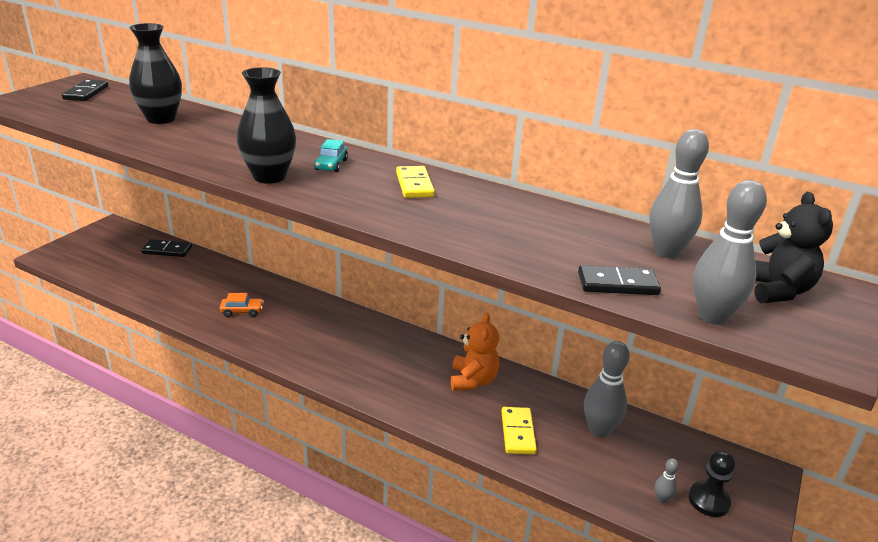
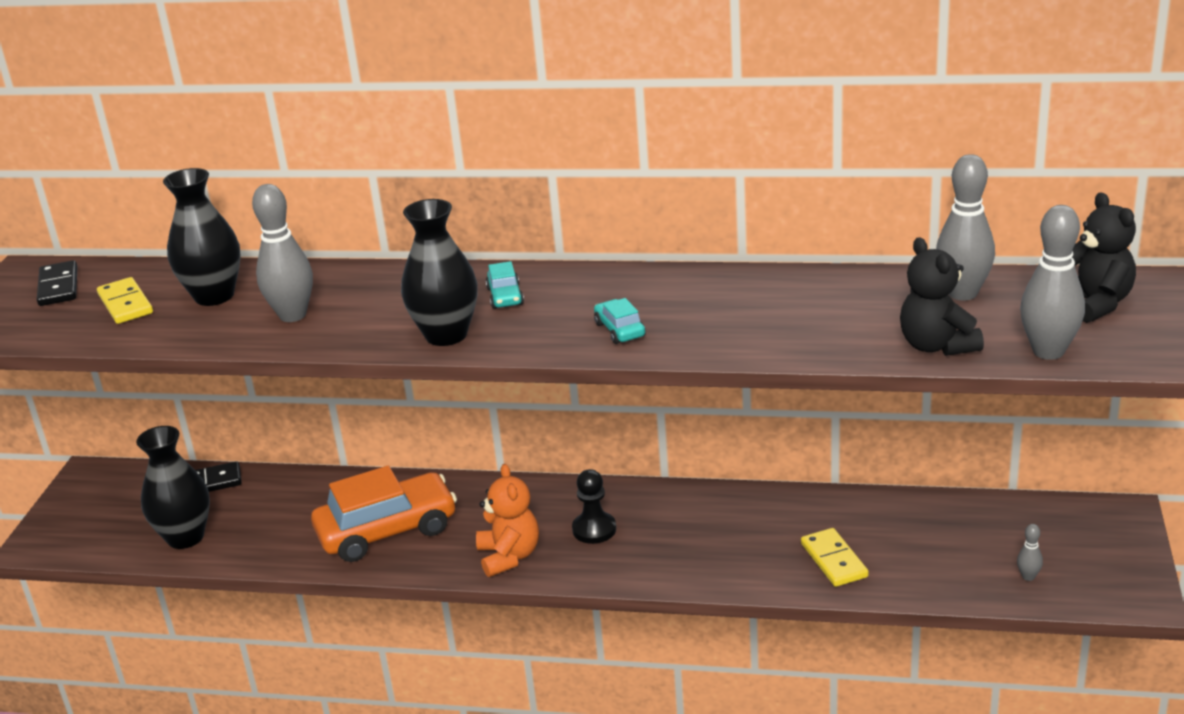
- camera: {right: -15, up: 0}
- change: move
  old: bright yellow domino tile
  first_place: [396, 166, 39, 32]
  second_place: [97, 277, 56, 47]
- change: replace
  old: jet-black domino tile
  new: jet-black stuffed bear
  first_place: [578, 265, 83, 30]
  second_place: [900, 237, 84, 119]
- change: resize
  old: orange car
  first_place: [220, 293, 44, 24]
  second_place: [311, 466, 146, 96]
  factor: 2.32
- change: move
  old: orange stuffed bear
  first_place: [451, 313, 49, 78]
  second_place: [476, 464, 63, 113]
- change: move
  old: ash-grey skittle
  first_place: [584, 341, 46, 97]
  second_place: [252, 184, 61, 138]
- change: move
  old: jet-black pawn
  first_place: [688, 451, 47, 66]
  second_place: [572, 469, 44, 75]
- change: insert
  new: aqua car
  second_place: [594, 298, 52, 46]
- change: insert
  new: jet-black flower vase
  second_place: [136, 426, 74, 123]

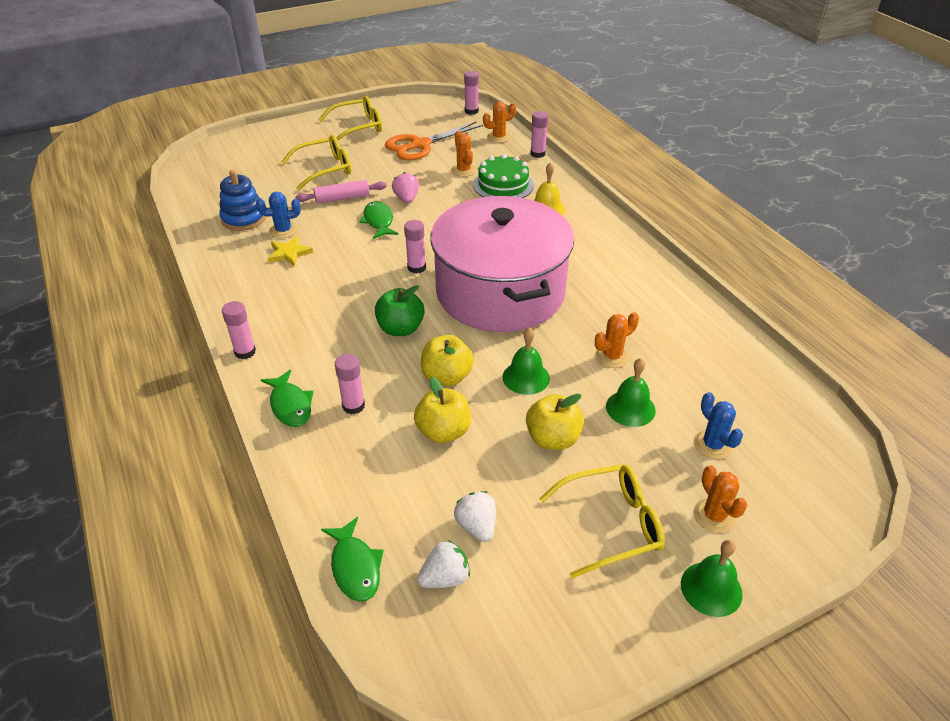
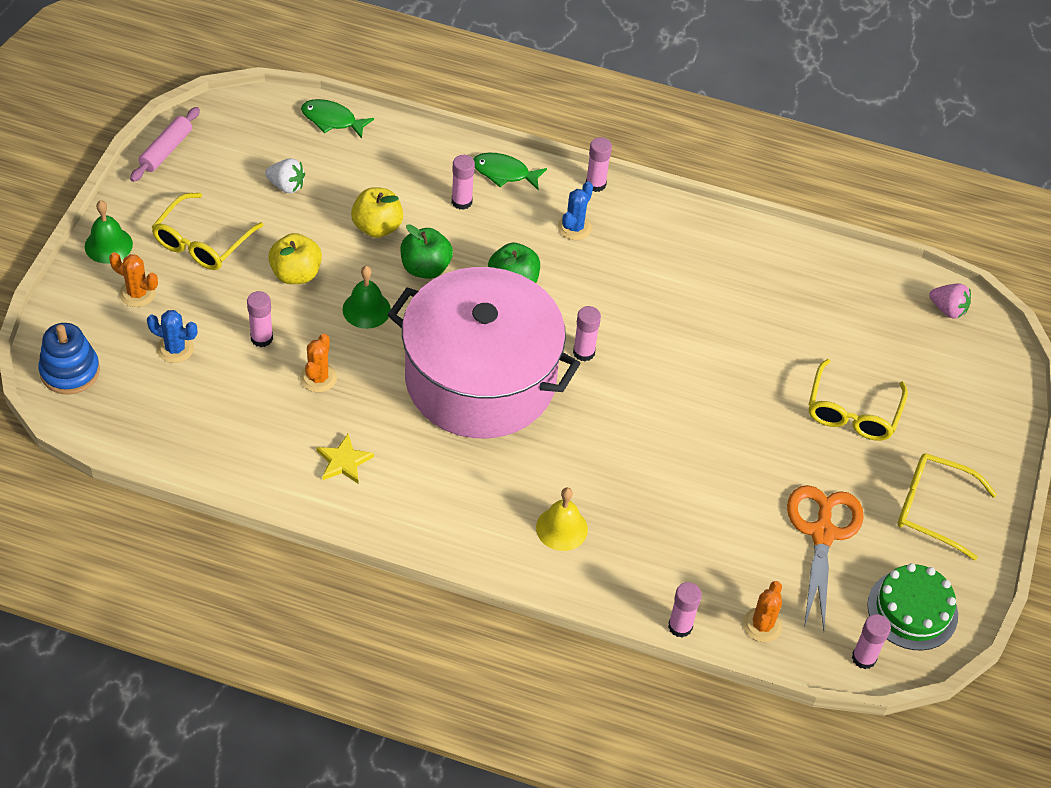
- camera: {right: 130, up: 10}
- change: rotate
  old: bright yellow spectacles
  first_place: [318, 96, 64, 45]
  second_place: [897, 453, 100, 107]
  degrees: 90
- change: delete
  old: orange cactus
  first_place: [451, 130, 26, 47]
- change: move
  old: emerald gateau
  first_place: [473, 154, 61, 44]
  second_place: [867, 563, 91, 88]
- change: move
  old: blue stacking toy
  first_place: [219, 170, 47, 61]
  second_place: [38, 323, 62, 72]
- change: move
  old: rosy toy strawberry
  first_place: [392, 172, 27, 31]
  second_place: [929, 284, 42, 35]
- change: move
  old: rosy pastry roller
  first_place: [295, 180, 92, 23]
  second_place: [130, 107, 70, 75]
- change: move
  old: blue cactus
  first_place: [256, 192, 45, 46]
  second_place: [558, 181, 35, 59]
- change: delete
  old: emerald toy fish
  first_place: [359, 201, 39, 38]
- change: move
  old: bright yellow star shape
  first_place: [268, 236, 45, 31]
  second_place: [316, 434, 58, 50]
- change: recolor
  old: bright yellow toy apple
  new: emerald toy apple
  first_place: [421, 335, 53, 51]
  second_place: [400, 224, 53, 55]
- change: replace
  old: emerald hand bell
  new: rosy glue
  first_place: [606, 358, 50, 69]
  second_place: [247, 291, 26, 56]
- change: delete
  old: white toy strawberry
  first_place: [417, 540, 53, 48]

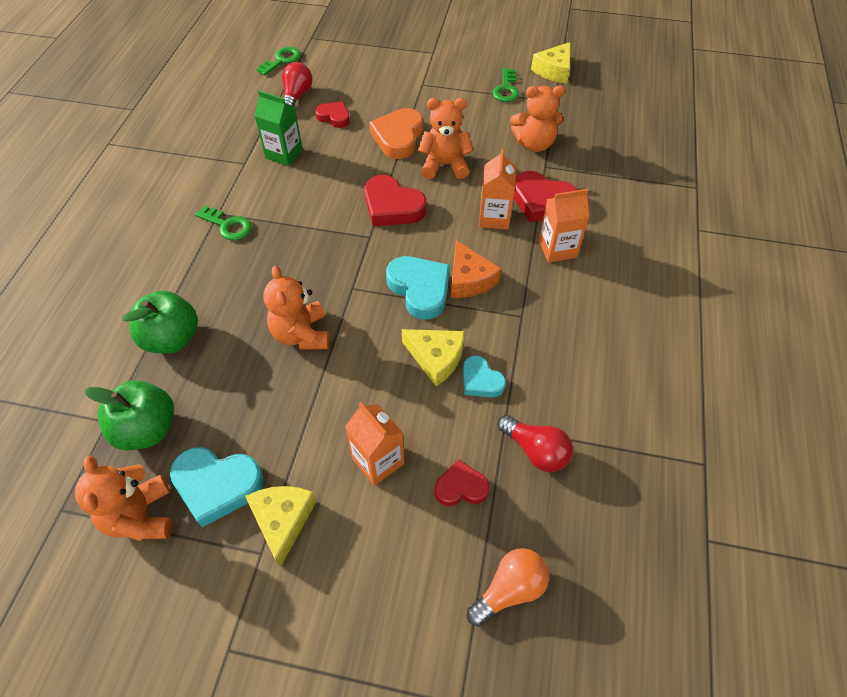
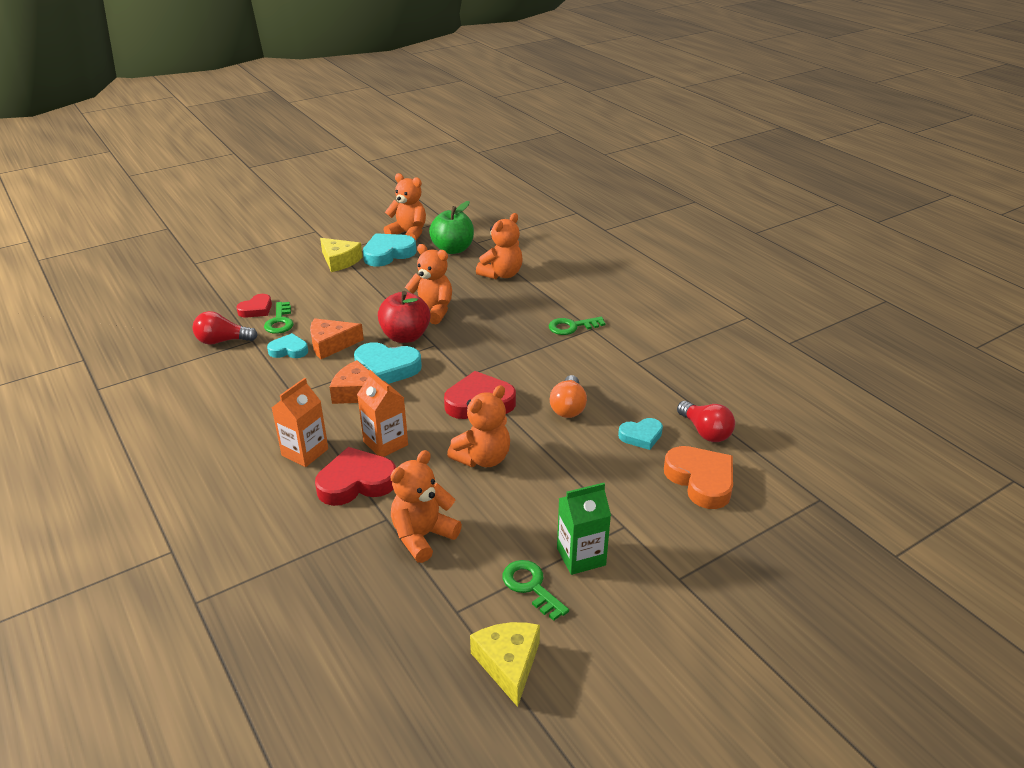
- camera: {right: 135, up: -20}
- change: move
  old: emerald key
  first_place: [256, 47, 45, 29]
  second_place: [264, 302, 29, 32]
- change: move
  old: emerald milk carton
  first_place: [254, 91, 49, 75]
  second_place: [557, 483, 54, 92]
- change: recolor
  old: crimson heart
  new: aqua heart
  first_place: [315, 101, 35, 27]
  second_place: [618, 418, 45, 32]
- change: move
  old: orange heart
  first_place: [369, 108, 54, 51]
  second_place: [664, 446, 69, 63]
- change: replace
  old: emerald toy apple
  new: orange stuffed bear
  first_place: [122, 291, 76, 63]
  second_place: [476, 213, 47, 66]
- change: recolor
  old: bright yellow cheese
  new: orange cheese
  first_place: [402, 329, 62, 57]
  second_place: [310, 318, 54, 41]
- change: delete
  old: orange milk carton
  first_place: [345, 402, 60, 84]
- change: move
  old: orange lightbulb
  first_place: [467, 548, 82, 79]
  second_place: [550, 375, 37, 43]
- change: insert
  new: crimson toy apple
  second_place: [378, 291, 53, 52]

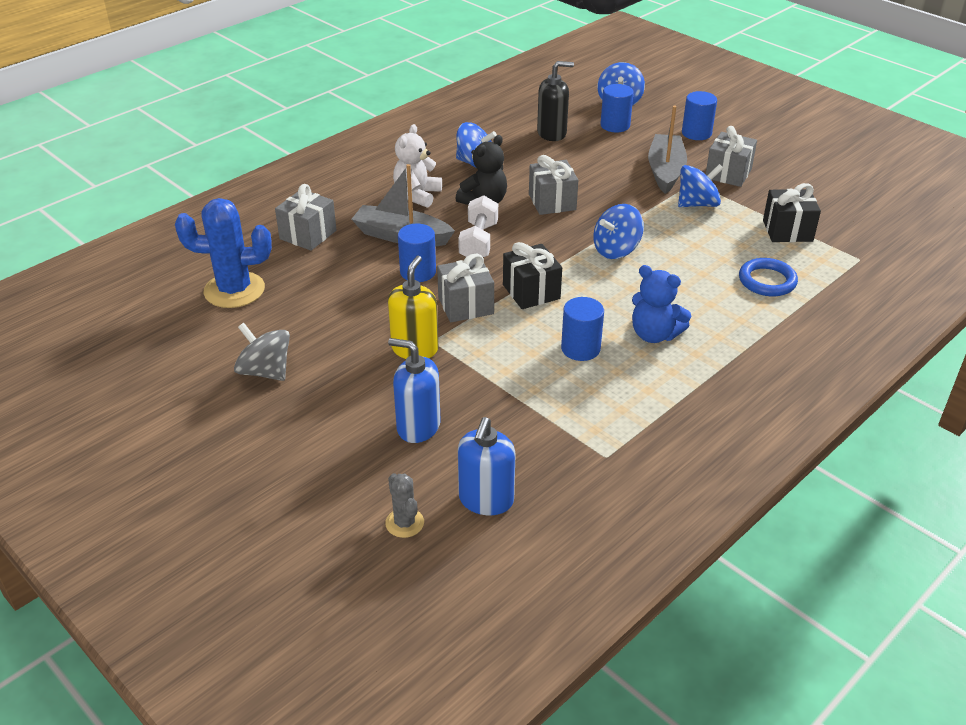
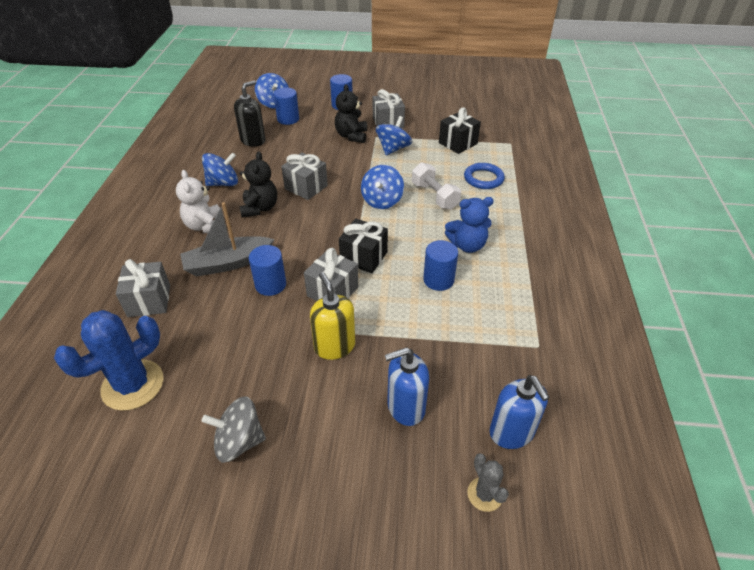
- camera: {right: -40, up: 5}
- change: replace
  old: ash-grey boat
  new: jet-black stuffed bear
  first_place: [648, 106, 39, 88]
  second_place: [335, 84, 32, 59]
- change: move
  old: white free weight
  first_place: [458, 195, 40, 64]
  second_place: [412, 162, 49, 48]
- change: rotate
  old: ash-grey cactus
  first_place: [385, 473, 39, 65]
  second_place: [467, 453, 42, 59]
  degrees: 45

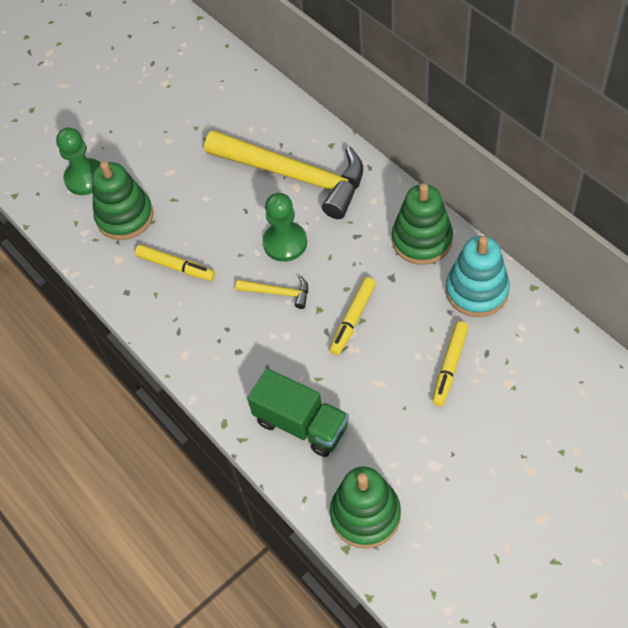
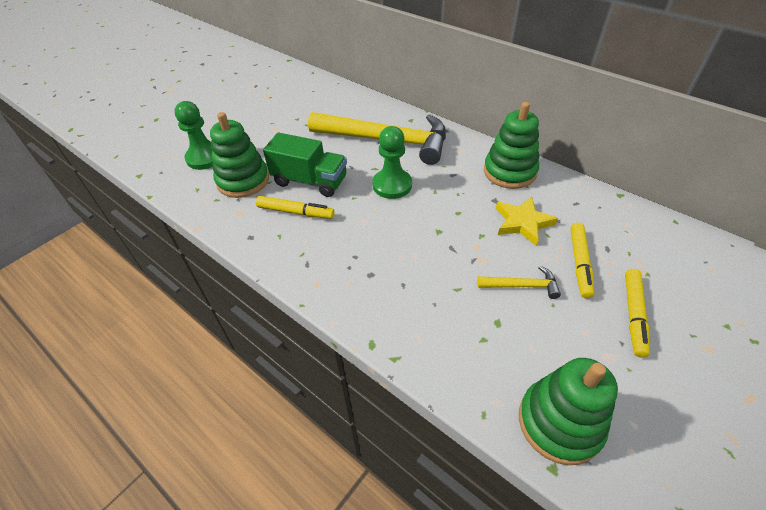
- camera: {right: -15, up: -10}
- change: delete
  old: aqua stacking toy
  first_place: [446, 236, 64, 81]
- change: move
  old: bright yellow claw hammer
  first_place: [236, 276, 72, 33]
  second_place: [477, 266, 84, 33]
- change: move
  old: bright yellow marker pen
  first_place: [329, 277, 47, 78]
  second_place: [625, 269, 25, 89]
- change: move
  old: emerald truck
  first_place: [247, 368, 102, 89]
  second_place: [263, 133, 84, 64]
- change: insert
  new: bright yellow star shape
  second_place: [496, 197, 62, 49]

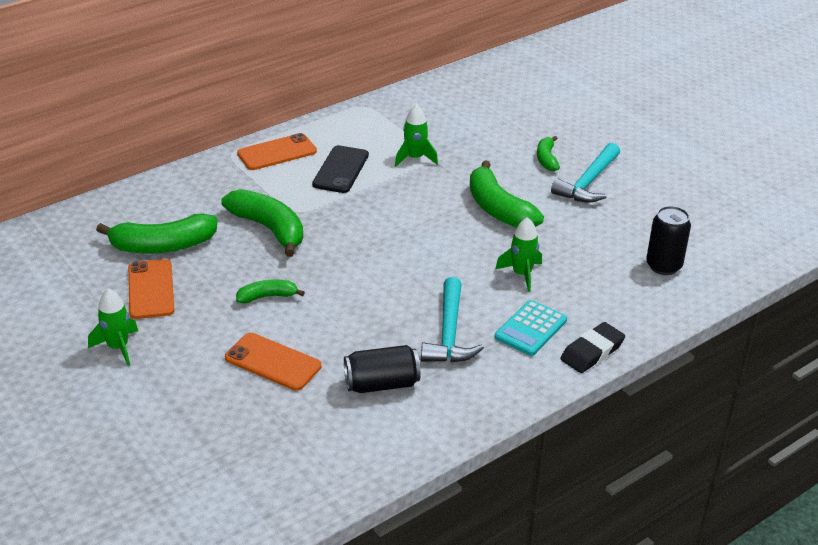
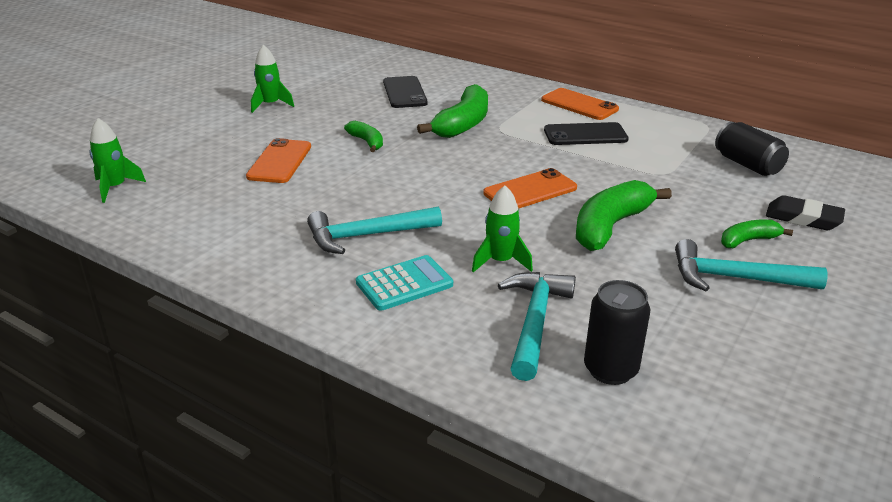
- camera: {right: 70, up: -5}
- change: move
  old: emerald spaceship
  first_place: [395, 104, 43, 62]
  second_place: [89, 118, 57, 85]
- change: replace
  old: emerald banana
  new: jet-black phone
  first_place: [96, 213, 121, 41]
  second_place: [383, 76, 45, 32]
- change: move
  old: orange phone
  first_place: [128, 259, 46, 60]
  second_place: [483, 168, 94, 41]
- change: rotate
  old: aqua calculator
  first_place: [495, 300, 72, 56]
  second_place: [356, 255, 97, 56]
  degrees: 135
- change: move
  old: jet-black gum eraser
  first_place: [560, 322, 65, 51]
  second_place: [766, 195, 79, 35]
- change: move
  old: jet-black tin
  first_place: [344, 345, 77, 48]
  second_place: [715, 122, 74, 54]
- change: insert
  new: aqua claw hammer
  second_place: [498, 272, 78, 109]

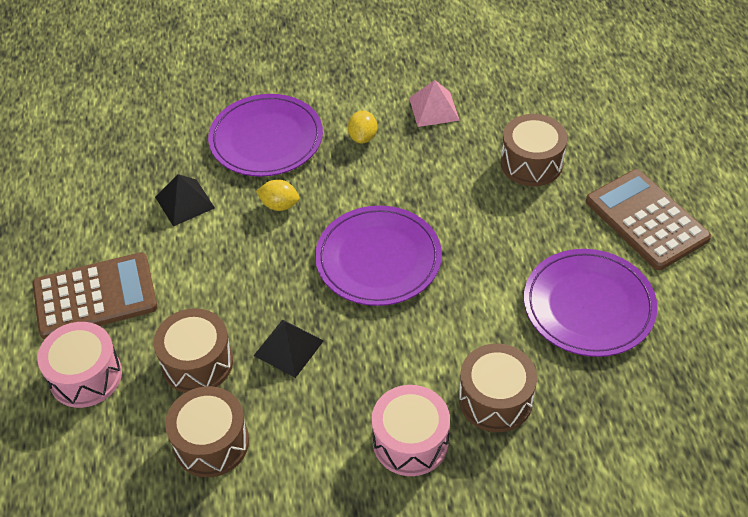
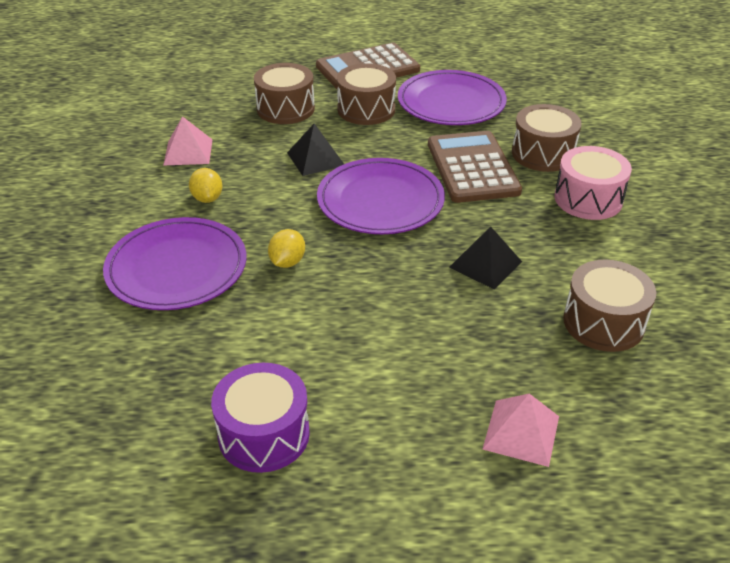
- camera: {right: -85, up: -10}
- change: rotate
  old: bright yellow citrus fruit
  first_place: [348, 111, 29, 32]
  second_place: [189, 168, 33, 35]
  degrees: 60
- change: move
  old: jet-black solid pyramid
  first_place: [155, 174, 60, 53]
  second_place: [287, 123, 57, 53]
- change: move
  old: russet calculator
  first_place: [32, 252, 126, 87]
  second_place: [428, 131, 94, 72]
- change: move
  old: russet drum
  first_place: [154, 308, 79, 85]
  second_place: [337, 63, 59, 62]
- change: replace
  old: rosy drum
  new: rosy solid pyramid
  first_place: [37, 322, 85, 86]
  second_place: [482, 394, 77, 73]
- change: insert
  new: purple drum
  second_place: [211, 363, 99, 110]

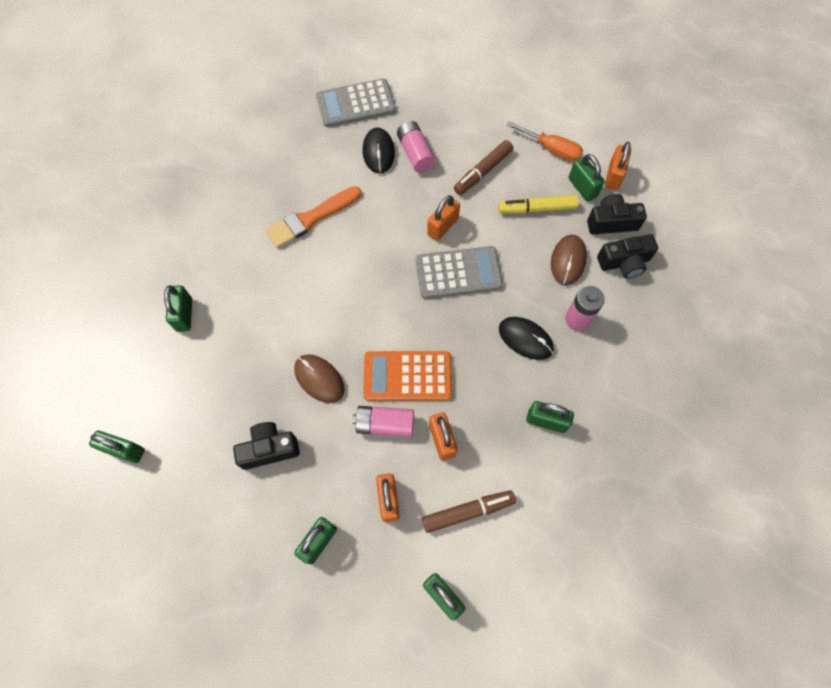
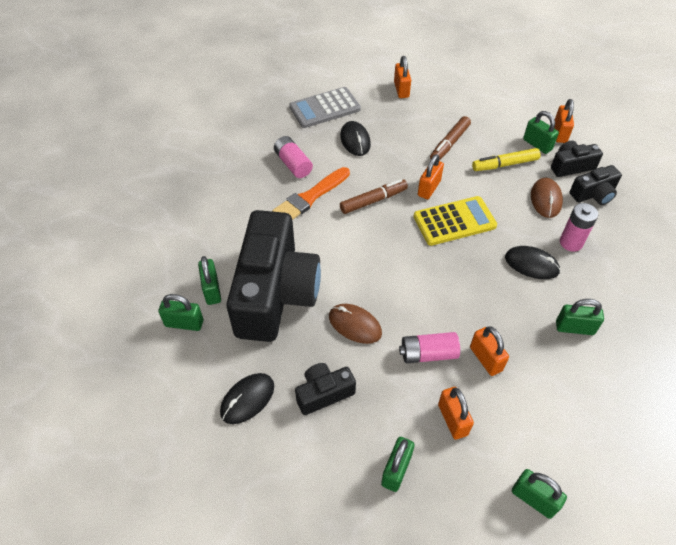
- camera: {right: -10, up: -15}
- change: move
  old: rosy battery
  first_place: [397, 121, 38, 52]
  second_place: [274, 136, 39, 42]
- change: delete
  old: orange hand screwdriver
  first_place: [507, 121, 76, 41]
- change: recolor
  old: ash-grey calculator
  new: bright yellow calculator
  first_place: [416, 246, 87, 53]
  second_place: [413, 196, 84, 50]
- change: delete
  old: orange calculator
  first_place: [363, 351, 89, 50]
- change: move
  old: emerald small lock
  first_place: [89, 431, 56, 32]
  second_place: [158, 294, 45, 37]
- change: move
  old: russet marker pen
  first_place: [422, 490, 94, 43]
  second_place: [340, 179, 68, 35]
- change: insert
  new: orange small lock
  second_place: [394, 56, 17, 42]
- change: insert
  new: jet-black camera
  second_place: [226, 210, 95, 132]
- change: insert
  new: jet-black PC mouse
  second_place: [220, 373, 54, 51]

